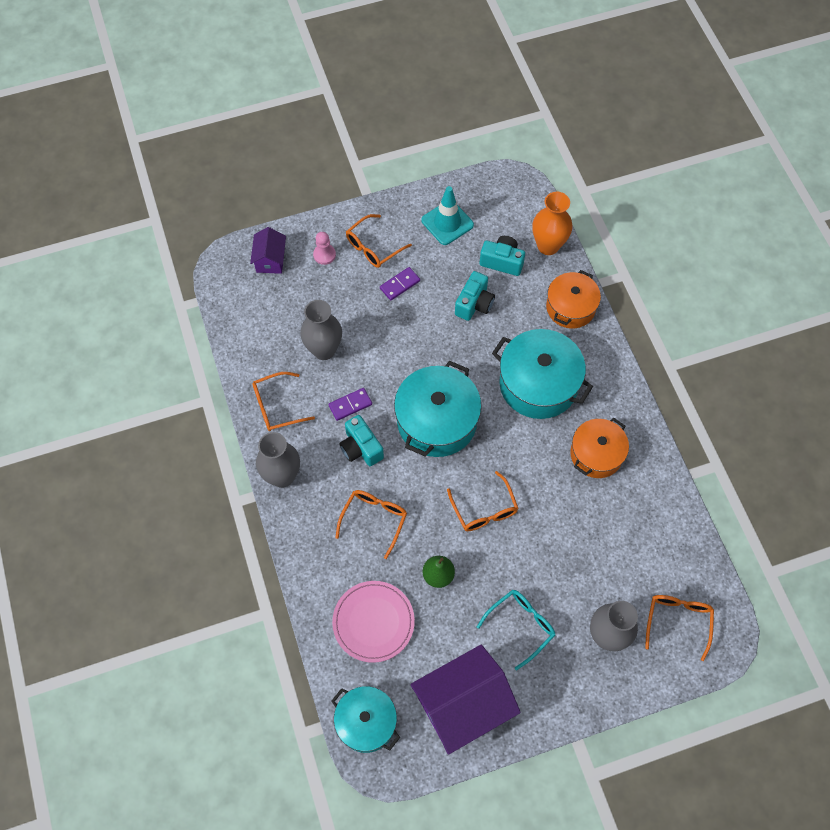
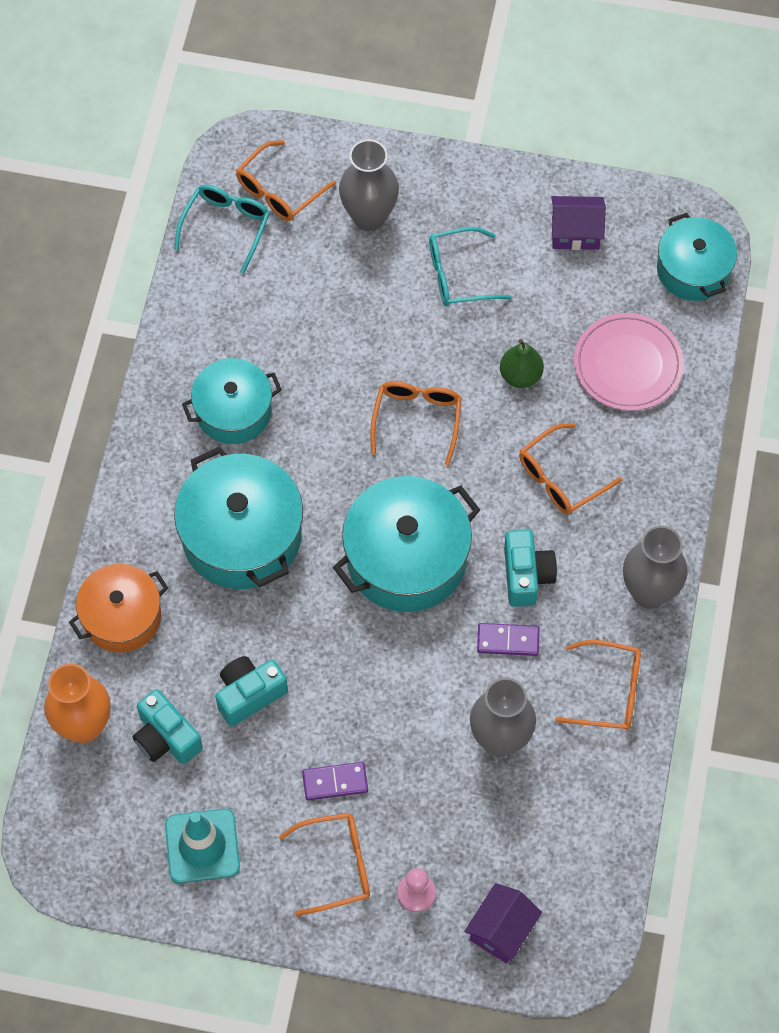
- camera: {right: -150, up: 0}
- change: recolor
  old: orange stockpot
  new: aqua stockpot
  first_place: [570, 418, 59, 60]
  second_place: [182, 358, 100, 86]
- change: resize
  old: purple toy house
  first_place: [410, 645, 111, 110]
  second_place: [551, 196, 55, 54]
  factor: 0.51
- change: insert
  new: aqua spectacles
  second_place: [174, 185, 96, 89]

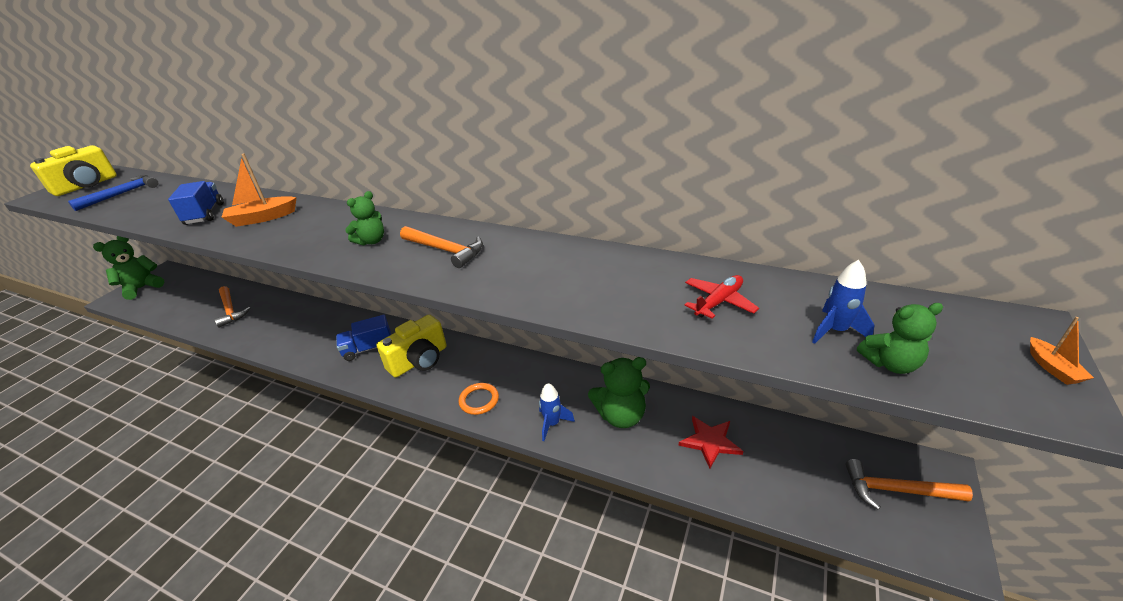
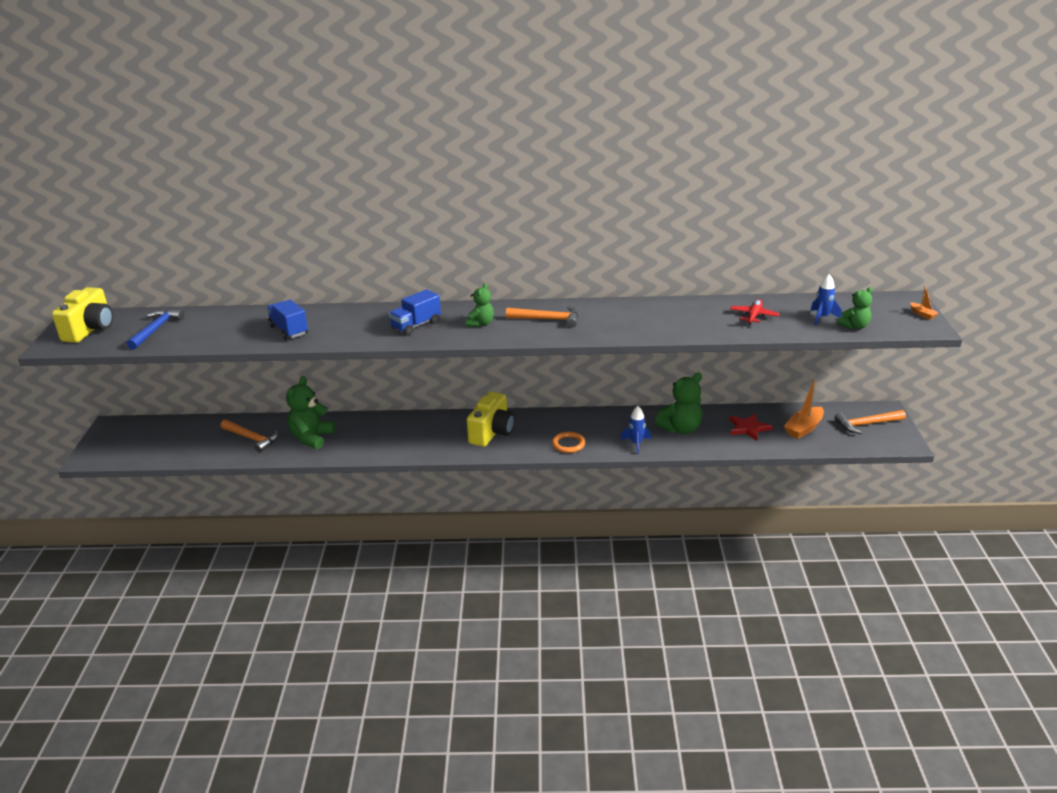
- camera: {right: -25, up: -5}
- change: move
  old: orange boat
  first_place: [222, 154, 75, 73]
  second_place: [784, 379, 40, 60]
- change: move
  old: emerald stuffed bear
  first_place: [93, 236, 72, 64]
  second_place: [286, 376, 49, 73]
- change: move
  old: blue truck
  first_place: [336, 315, 55, 46]
  second_place: [389, 289, 52, 46]

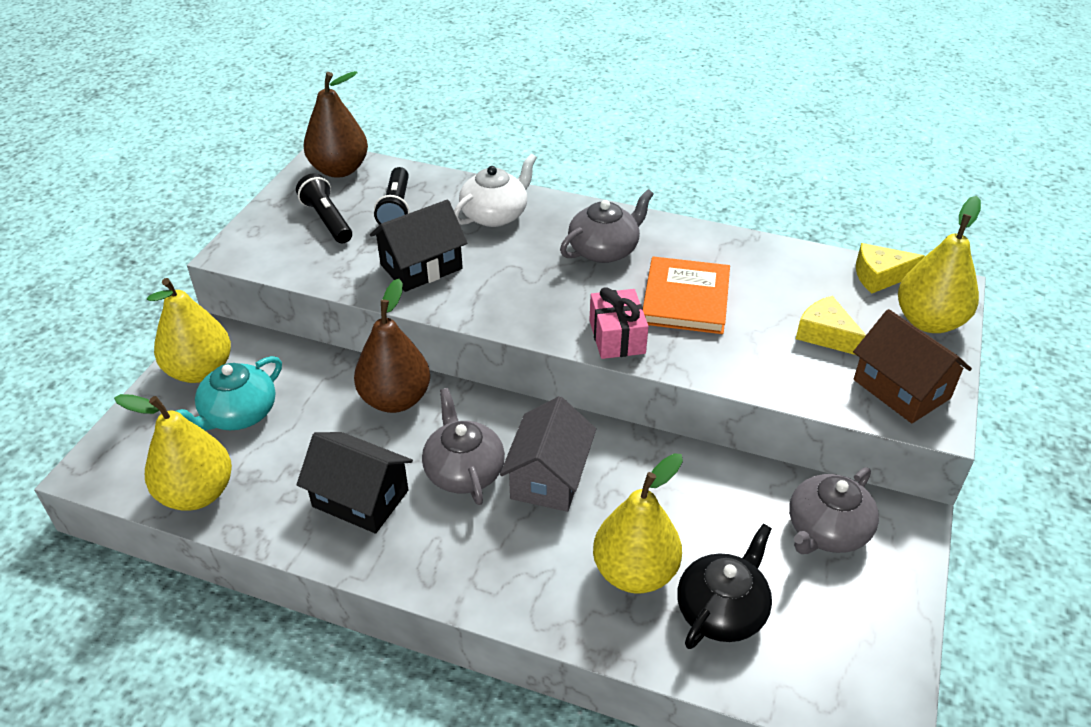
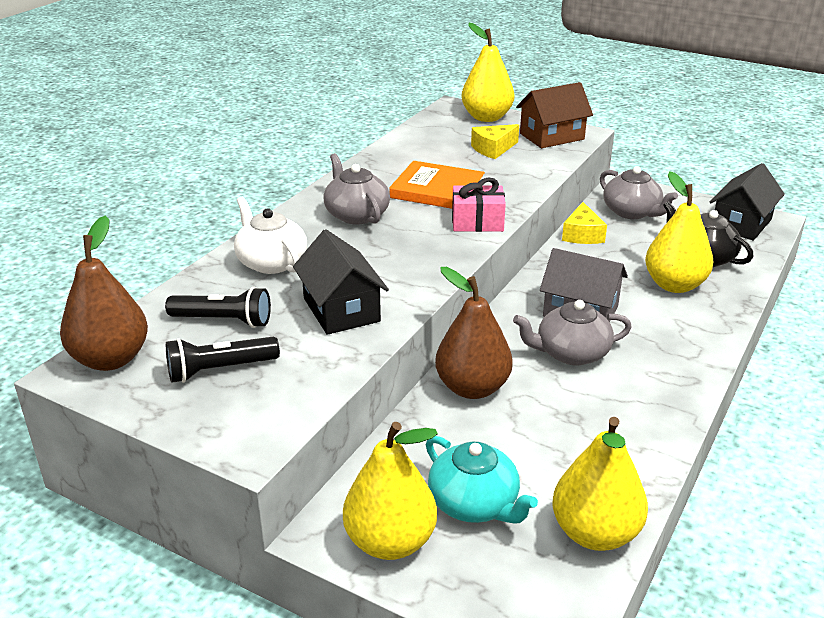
- camera: {right: -80, up: -10}
- change: move
  old: bright yellow cheese
  first_place: [856, 243, 69, 51]
  second_place: [562, 202, 45, 42]
- change: move
  old: jet-black toy house
  first_place: [297, 432, 116, 101]
  second_place: [709, 163, 76, 78]

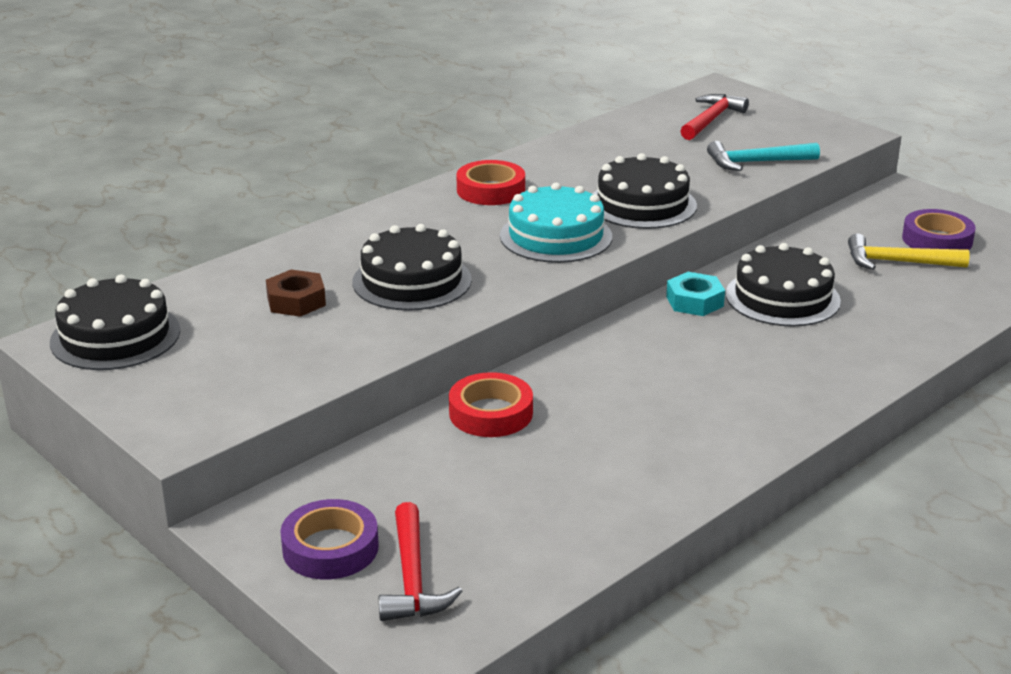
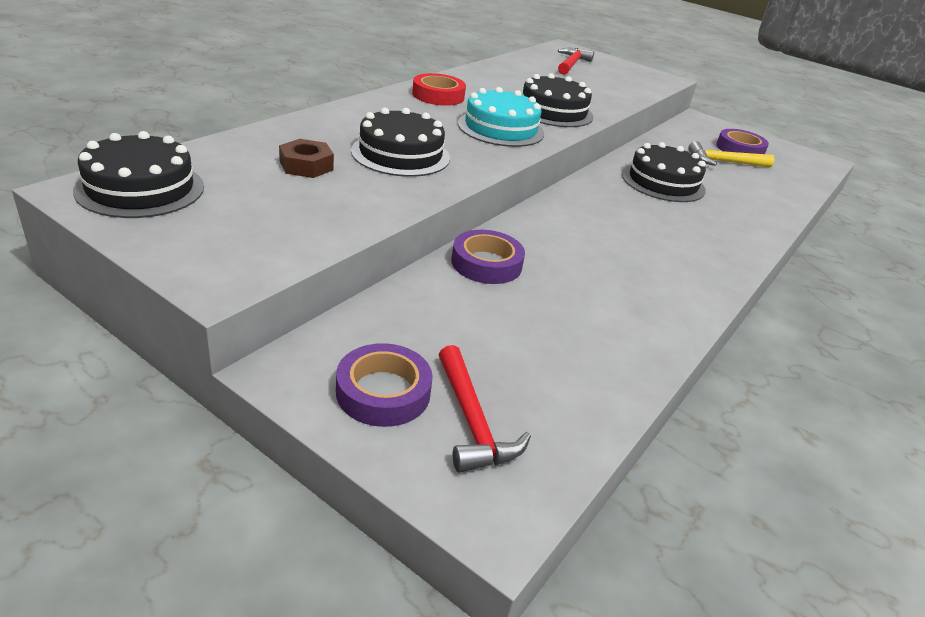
- camera: {right: -15, up: 5}
- change: delete
  old: aqua claw hammer
  first_place: [707, 141, 113, 30]
- change: delete
  old: aqua nut
  first_place: [666, 272, 59, 44]
- change: recolor
  old: crimson tape
  new: purple tape
  first_place: [449, 372, 84, 65]
  second_place: [451, 230, 74, 54]

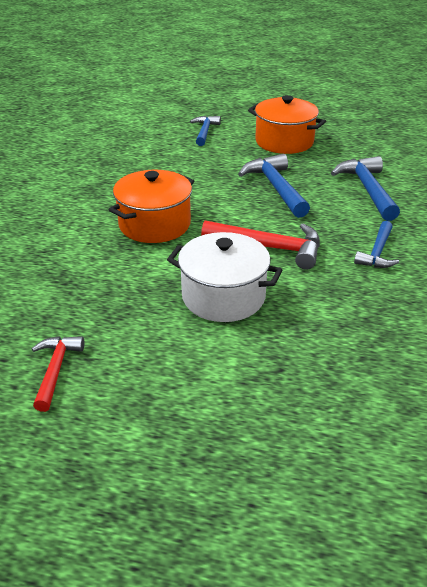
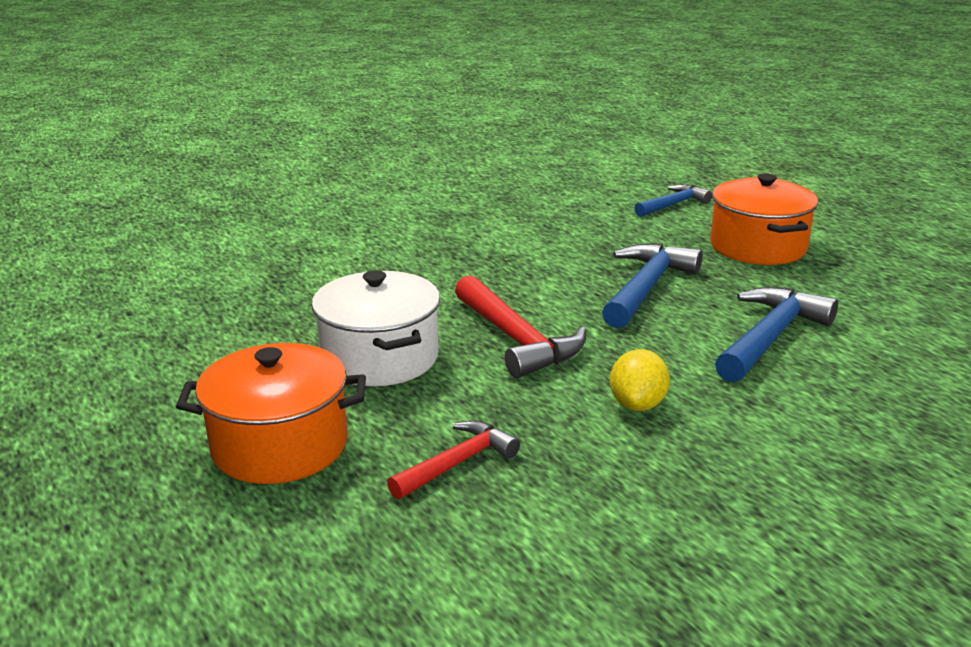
- camera: {right: 45, up: -10}
- change: move
  old: orange stockpot
  first_place: [109, 170, 85, 73]
  second_place: [176, 343, 190, 141]
- change: replace
  old: blue claw hammer
  new: bright yellow citrus fruit
  first_place: [354, 221, 45, 47]
  second_place: [610, 349, 60, 62]
- change: move
  old: crimson claw hammer
  first_place: [32, 336, 52, 76]
  second_place: [387, 420, 133, 79]

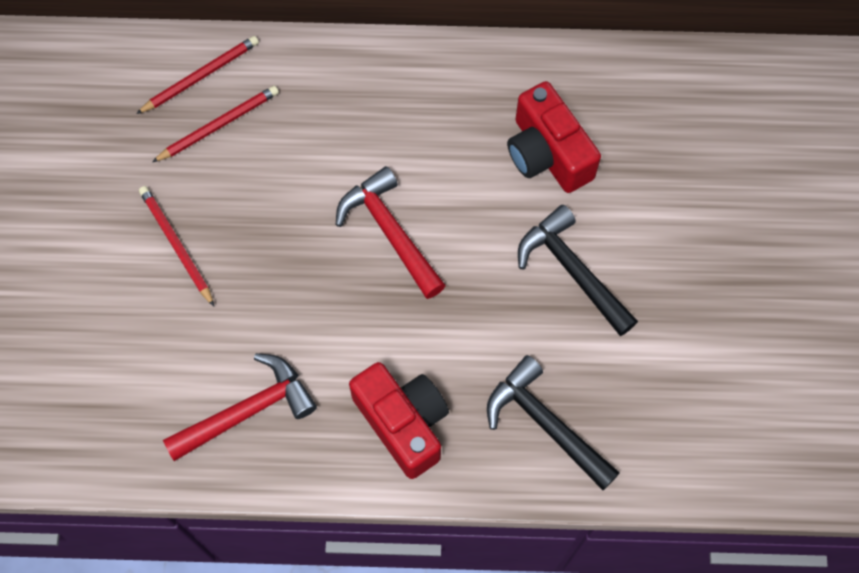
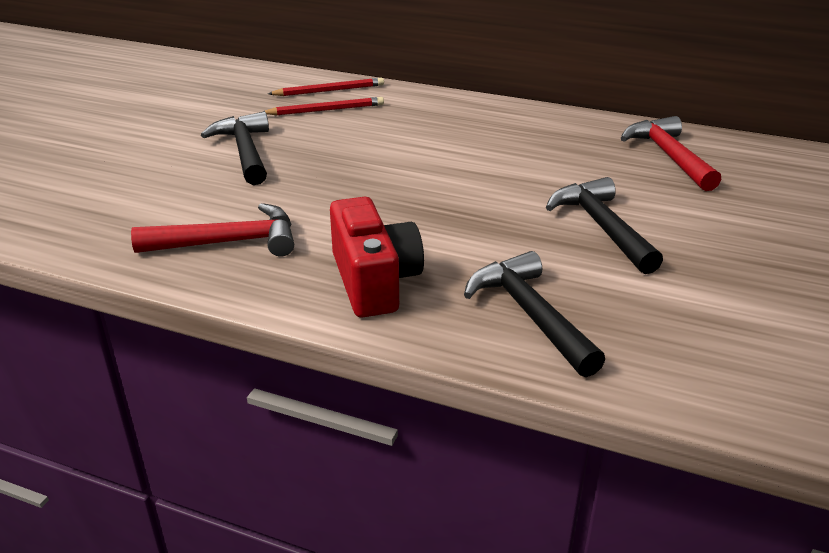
- camera: {right: 20, up: -35}
- change: delete
  old: crimson camera
  first_place: [507, 81, 94, 112]
- change: move
  old: crimson claw hammer
  first_place: [336, 166, 110, 133]
  second_place: [621, 116, 100, 75]
- change: replace
  old: crimson wooden pencil
  new: jet-black claw hammer
  first_place: [139, 186, 75, 120]
  second_place: [201, 111, 68, 74]

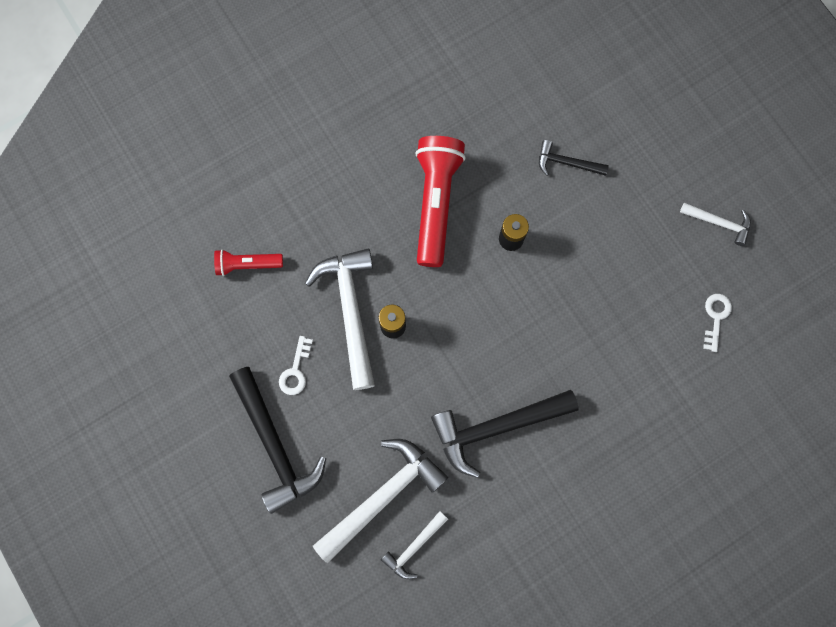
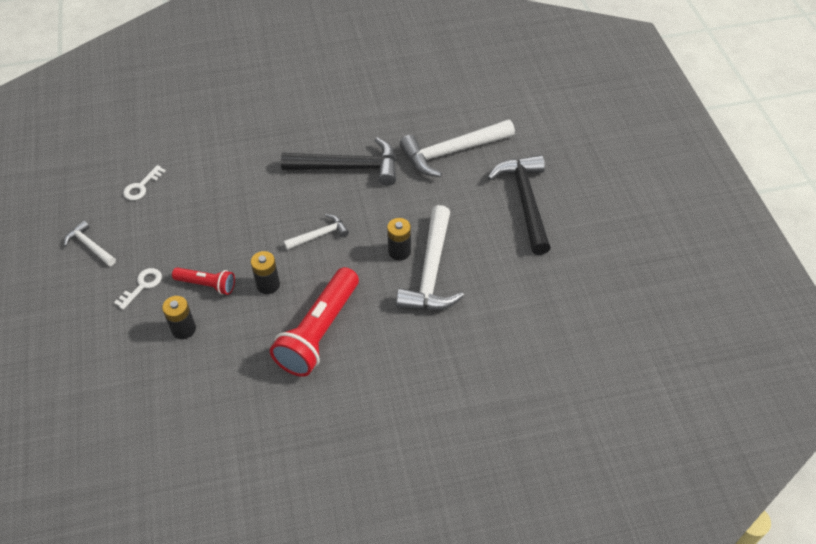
- camera: {right: -160, up: -25}
- change: replace
  old: jet-black claw hammer
  new: jet-black battery
  first_place: [539, 140, 70, 36]
  second_place: [162, 296, 34, 43]
- change: move
  old: crimson flashlight
  first_place: [214, 249, 69, 27]
  second_place: [172, 267, 63, 28]
- change: move
  old: white key
  first_place: [279, 336, 34, 59]
  second_place: [114, 268, 48, 42]
- change: move
  old: white claw hammer
  first_place: [381, 511, 67, 68]
  second_place: [284, 214, 65, 36]

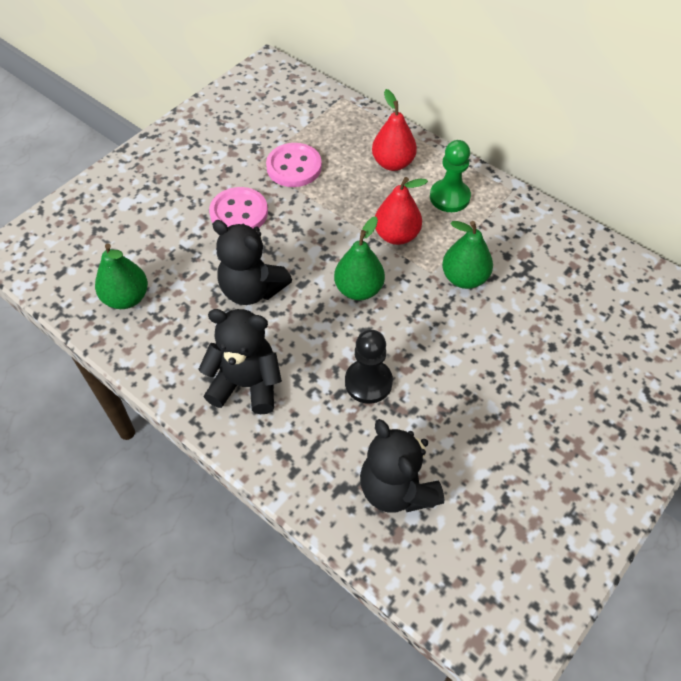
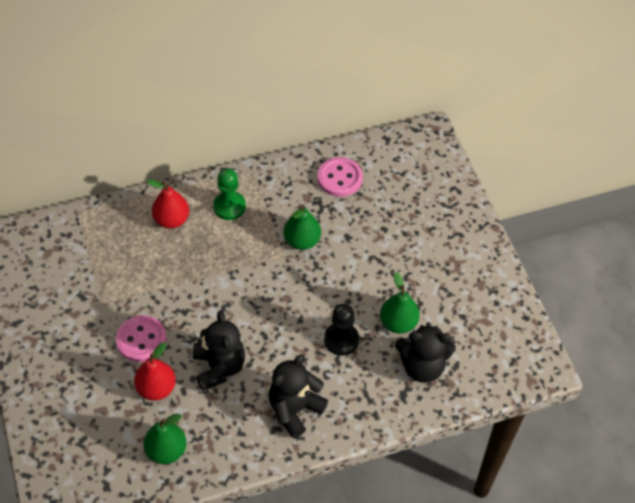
- camera: {right: -60, up: 0}
- change: move
  old: rosy sewing button
  first_place: [266, 143, 56, 44]
  second_place: [317, 157, 46, 40]
- change: move
  old: crimson pear fruit
  first_place: [375, 177, 53, 68]
  second_place: [134, 342, 42, 59]
- change: move
  old: emerald pear fruit
  first_place: [334, 217, 51, 83]
  second_place: [380, 272, 40, 62]
- change: rotate
  old: jet-black stuffed bear
  first_place: [212, 220, 80, 85]
  second_place: [193, 311, 52, 80]
  degrees: -75

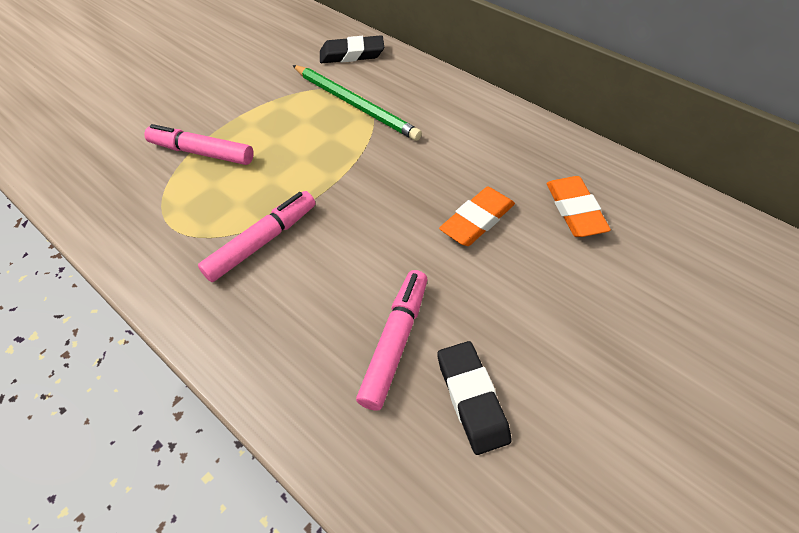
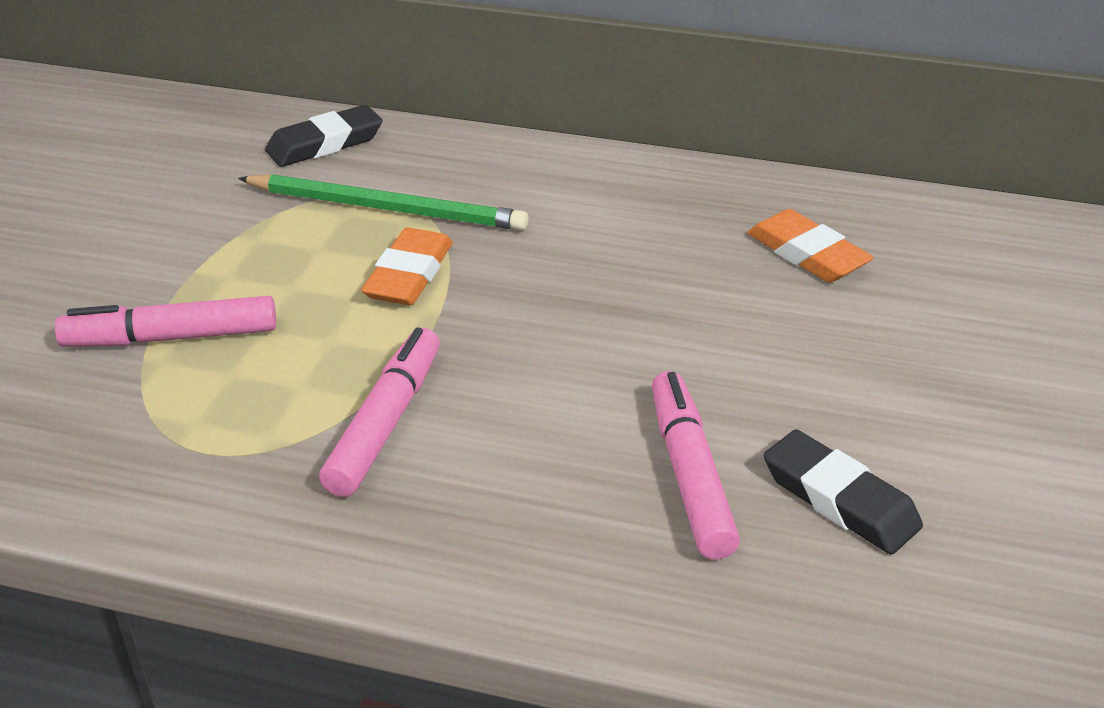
- camera: {right: -30, up: -15}
- change: move
  old: orange gum eraser
  first_place: [439, 187, 76, 59]
  second_place: [361, 228, 92, 77]

